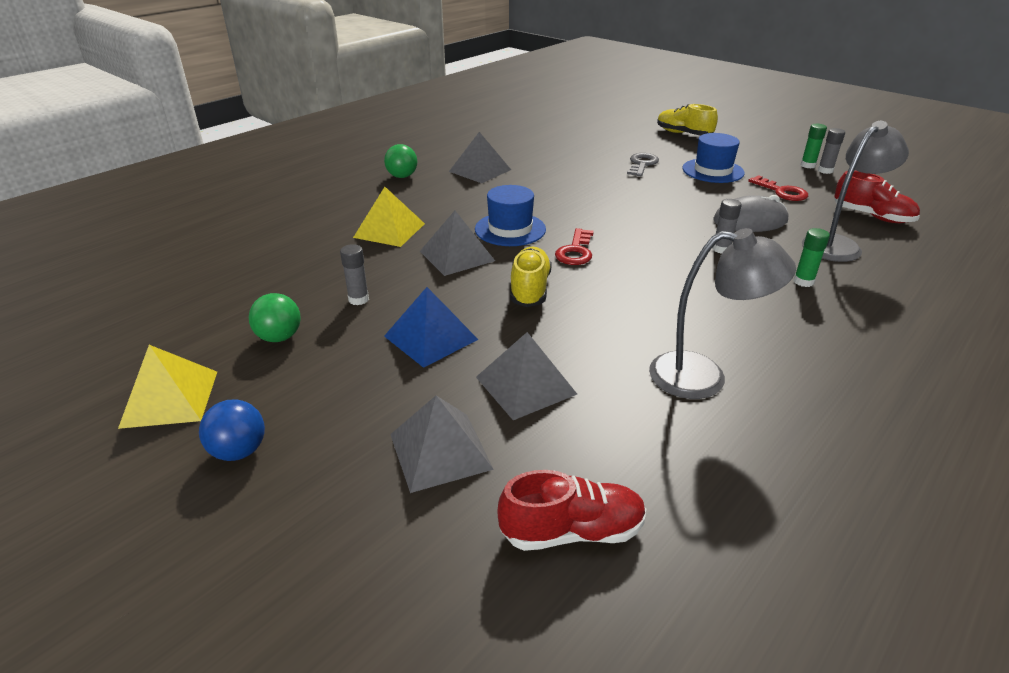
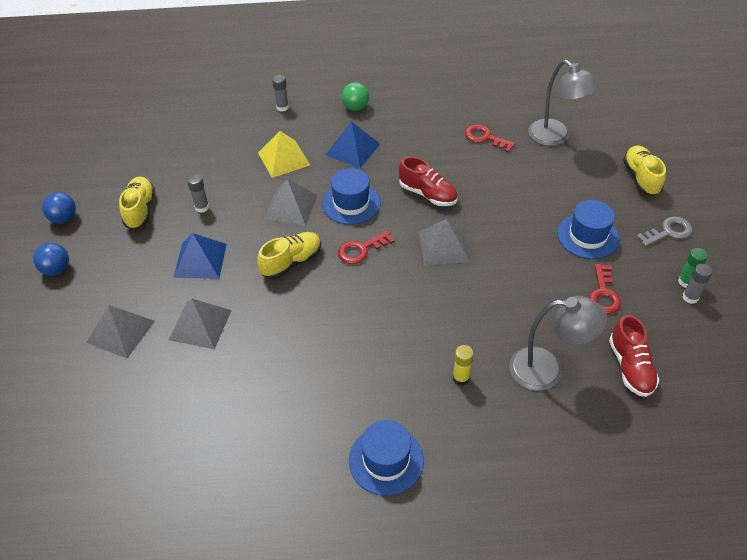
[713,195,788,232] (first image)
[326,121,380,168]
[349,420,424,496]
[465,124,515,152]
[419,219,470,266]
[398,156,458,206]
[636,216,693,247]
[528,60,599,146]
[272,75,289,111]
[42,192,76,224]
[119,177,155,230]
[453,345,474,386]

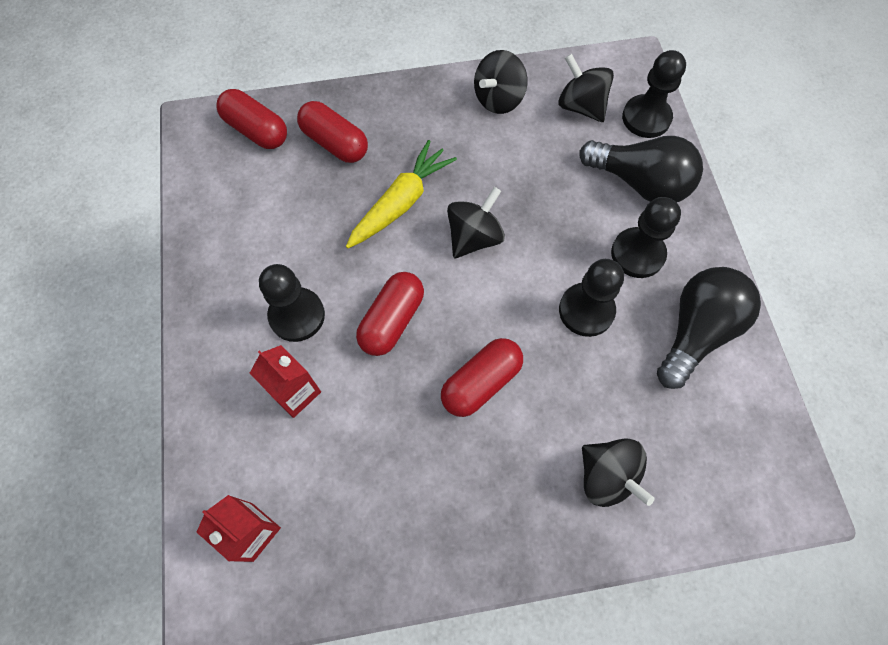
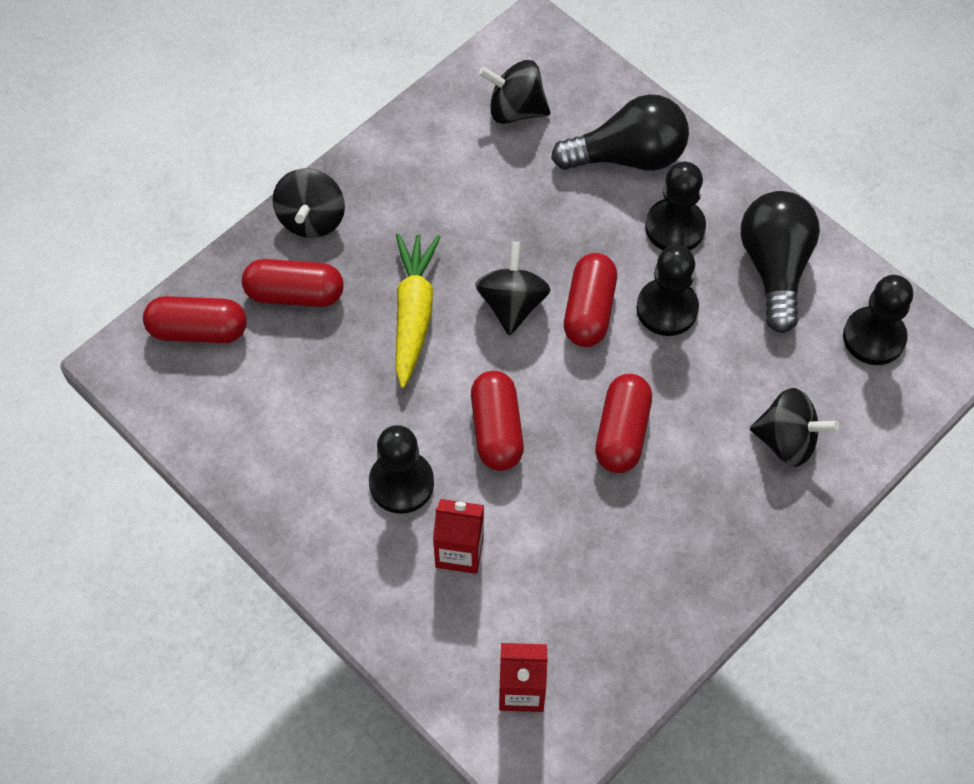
[564,253,617,347]
[272,169,345,238]
[843,275,913,365]

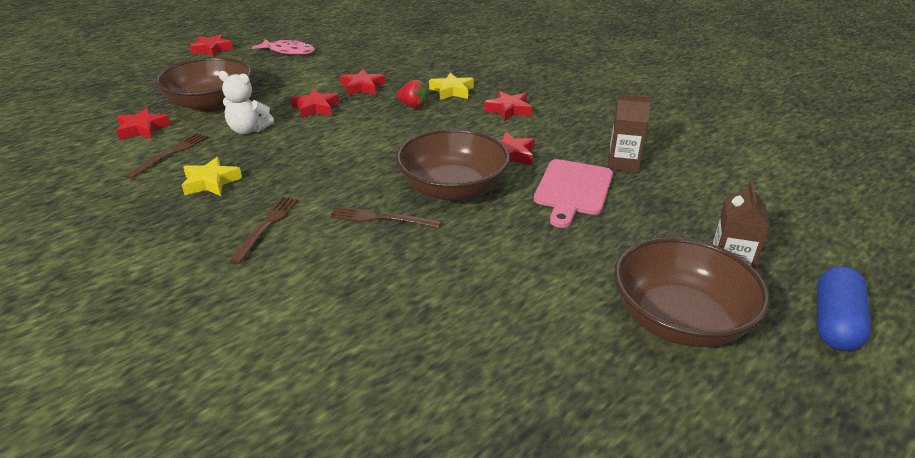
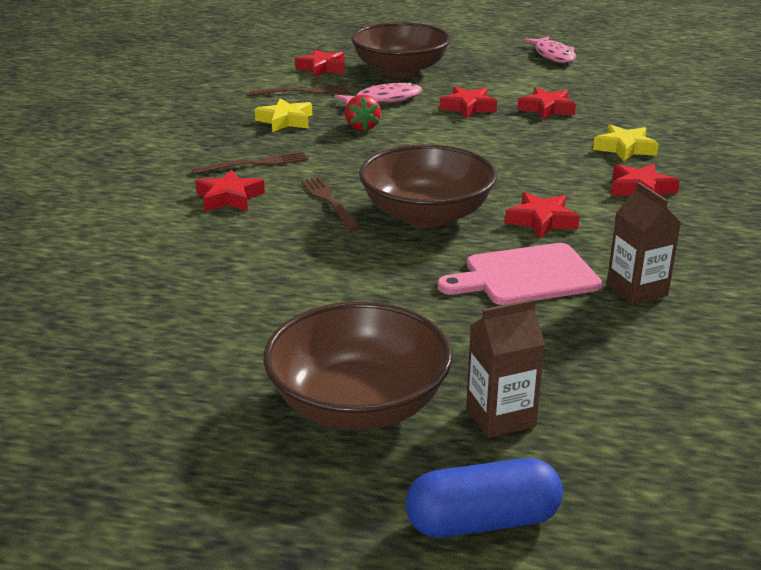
[195,170,265,212]
[345,94,381,131]
[334,82,423,106]

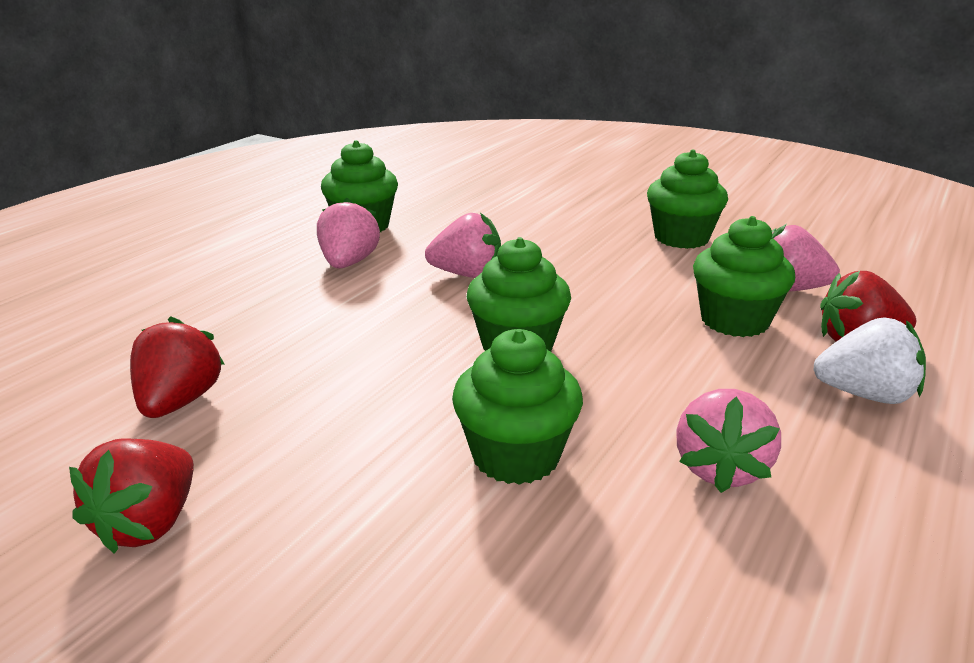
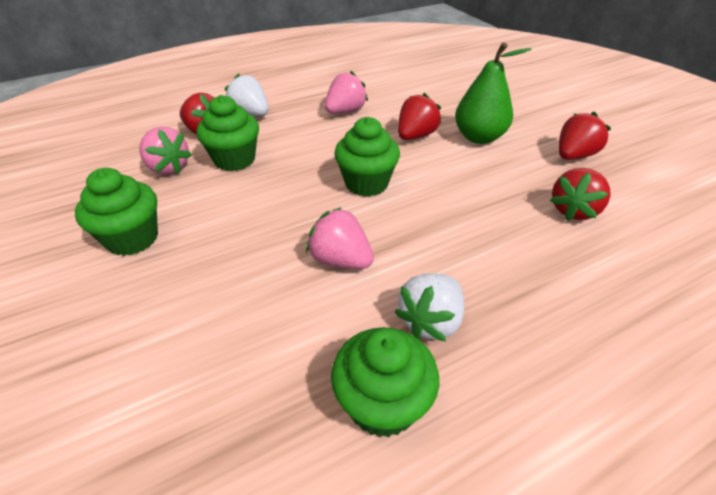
[455,42,532,144]
[398,93,441,140]
[394,274,464,342]

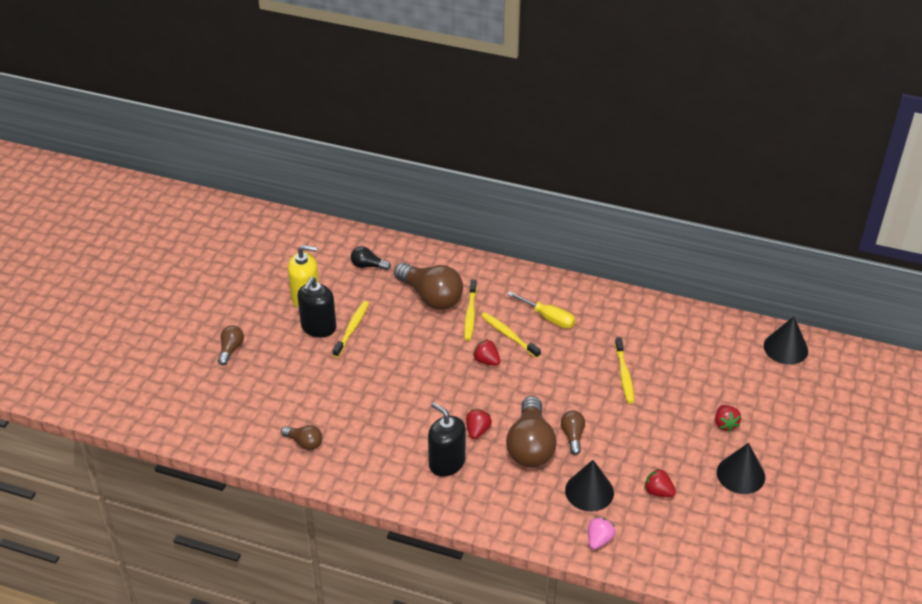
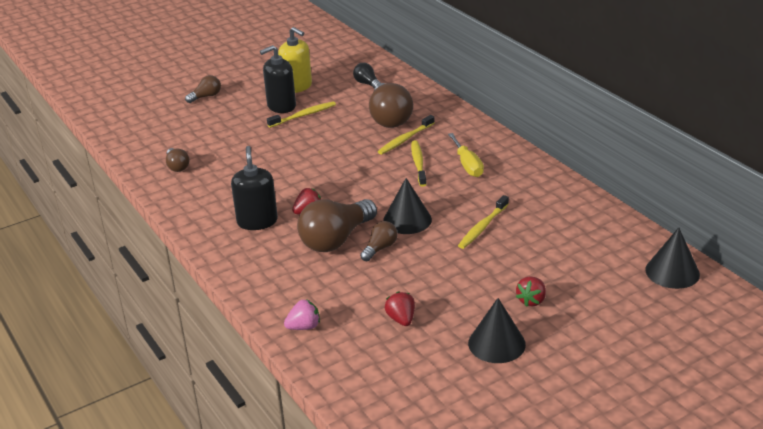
[473,339,501,366] (first image)
[383,178,432,234]

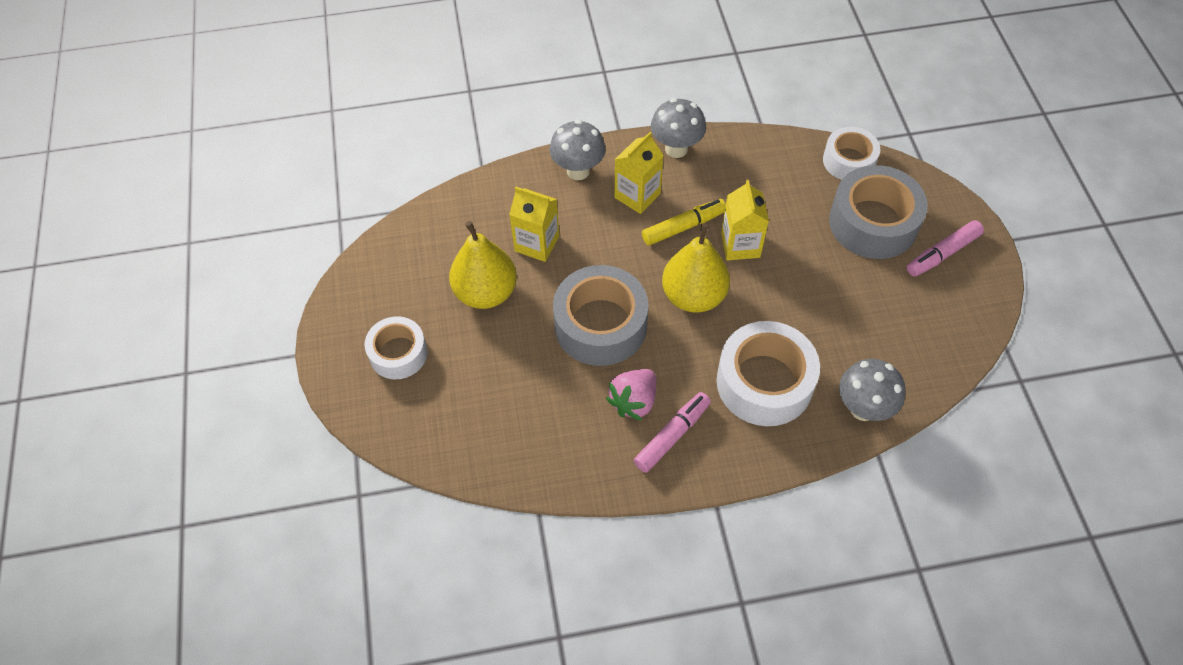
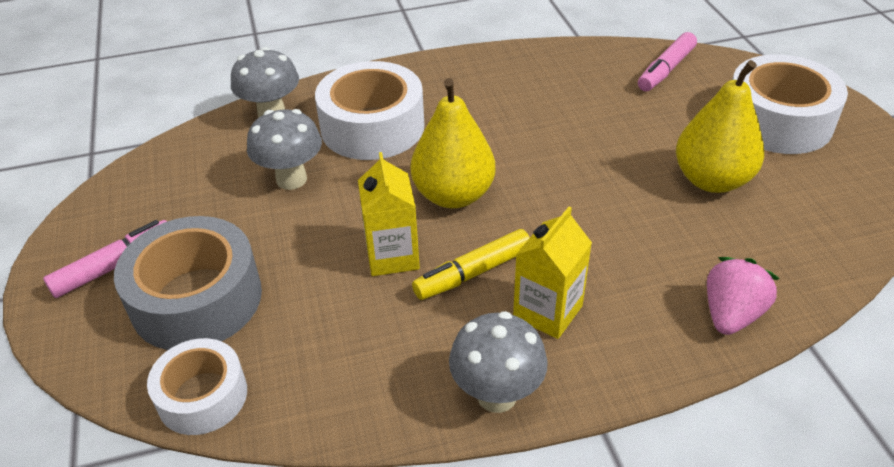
[509,187,559,262] (first image)
[553,265,649,366] (first image)
[247,109,322,190]
[707,257,779,335]
[638,32,697,91]
[732,54,848,154]

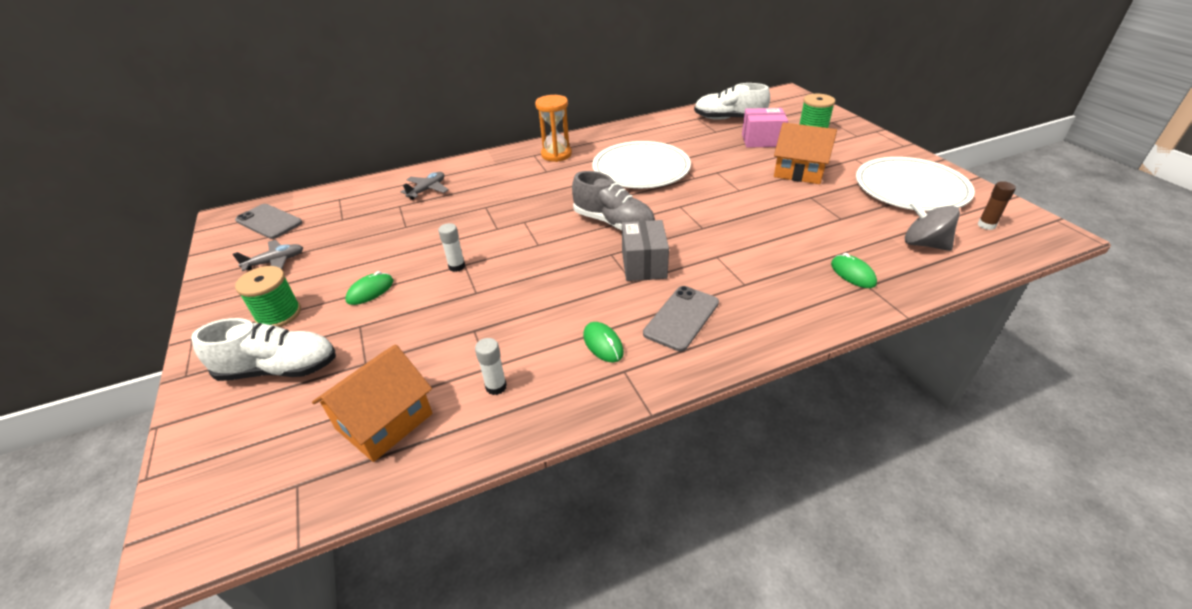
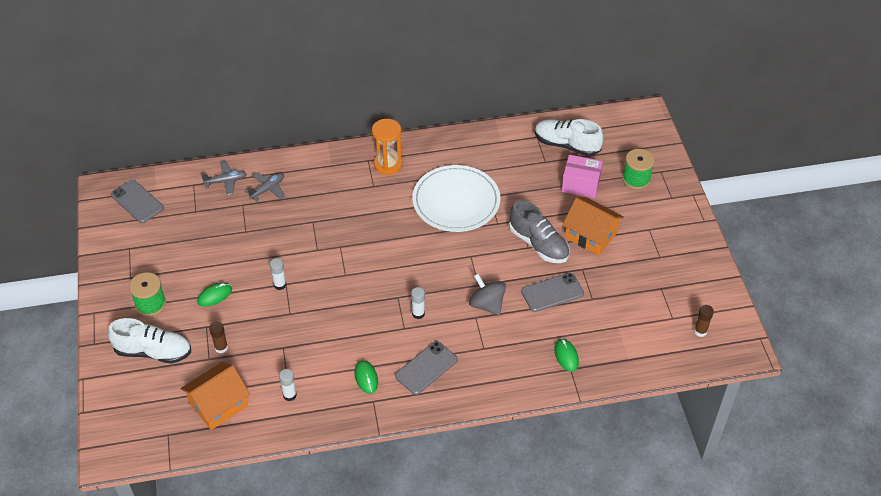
[856,157,975,211] (first image)
[209,321,228,354]
[521,273,584,312]
[201,161,247,195]
[509,200,570,263]
[469,274,506,315]
[411,287,425,319]

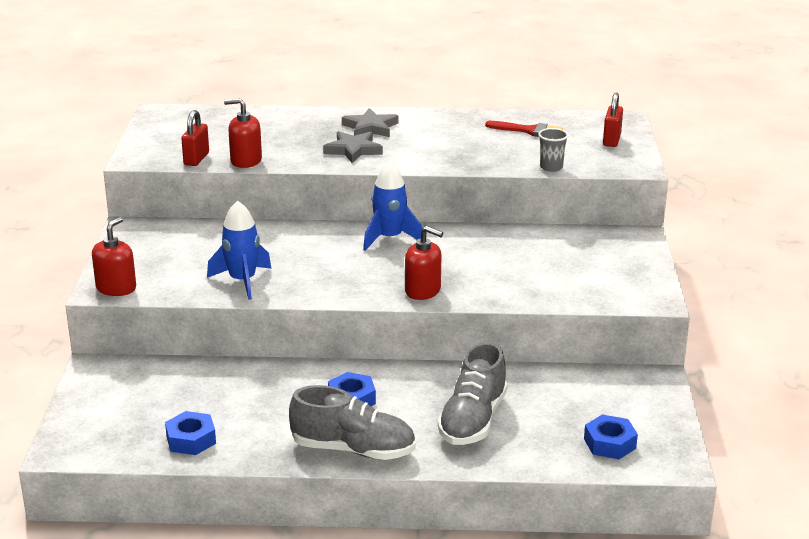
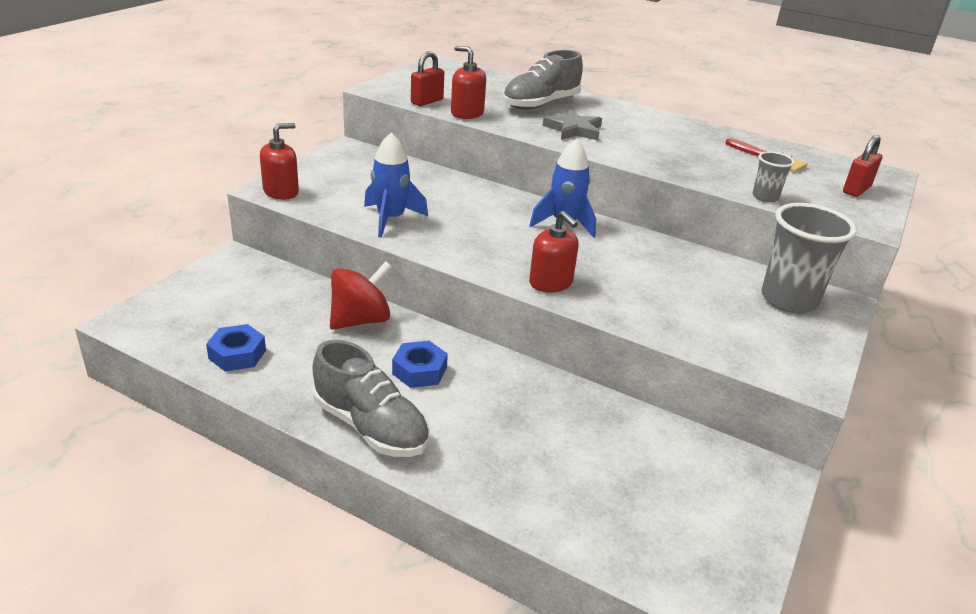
[342,108,398,137] (first image)
[584,414,638,459] (first image)
[330,261,392,330]
[761,203,856,313]
[503,50,583,110]

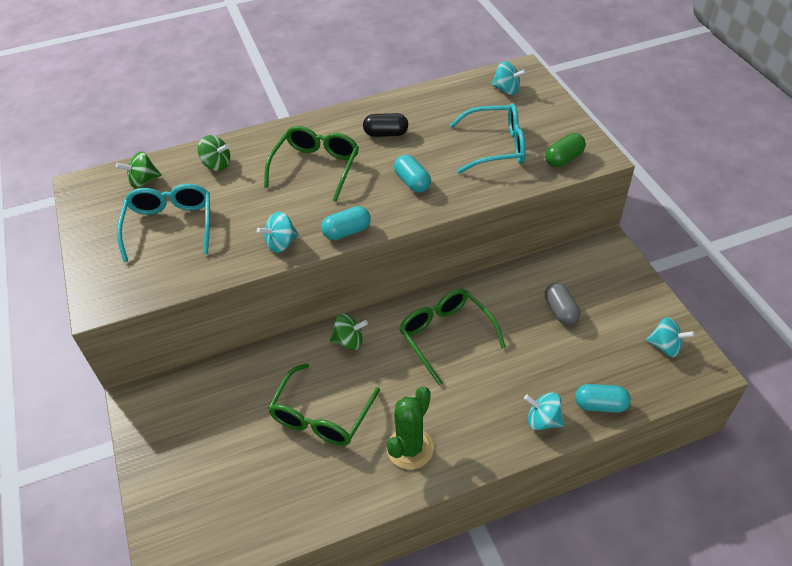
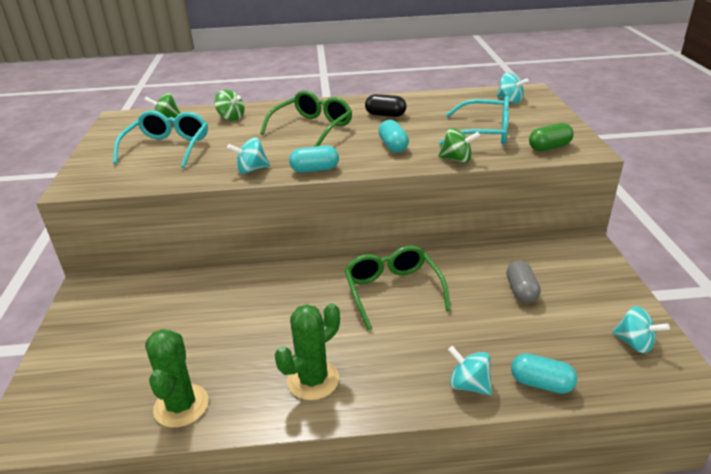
[268,363,380,446] (first image)
[145,329,209,428]
[438,128,480,163]

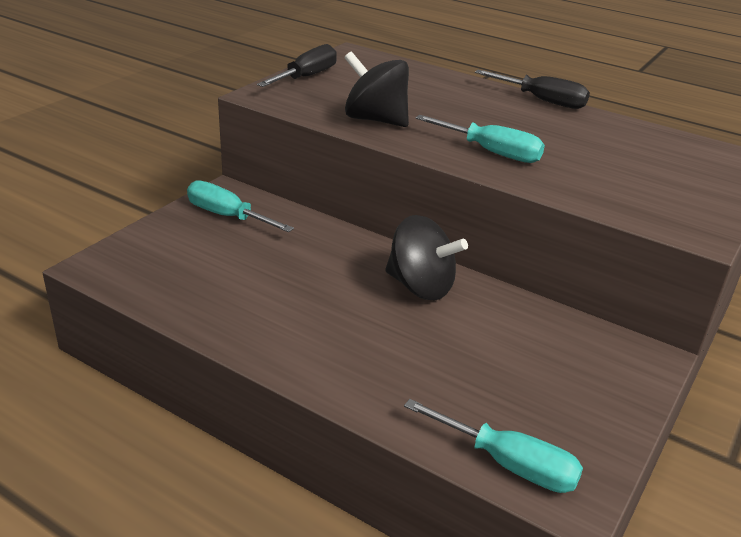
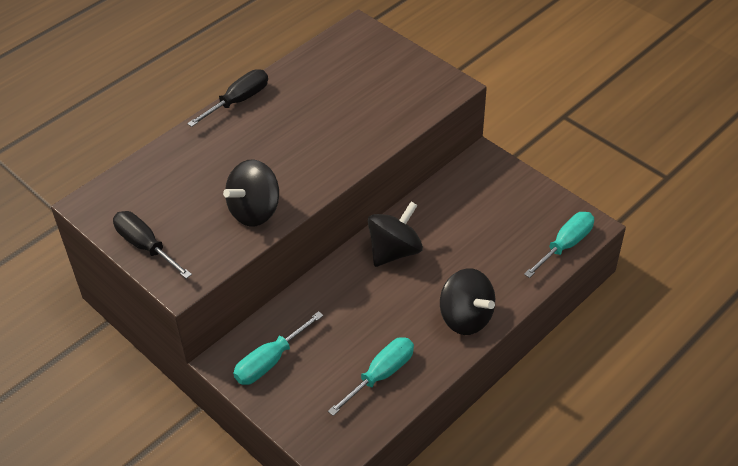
[440,268,495,335]
[328,337,414,416]

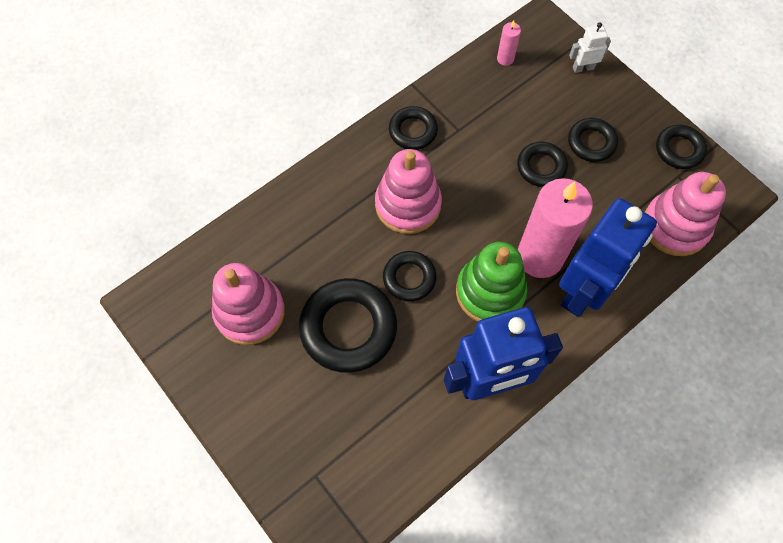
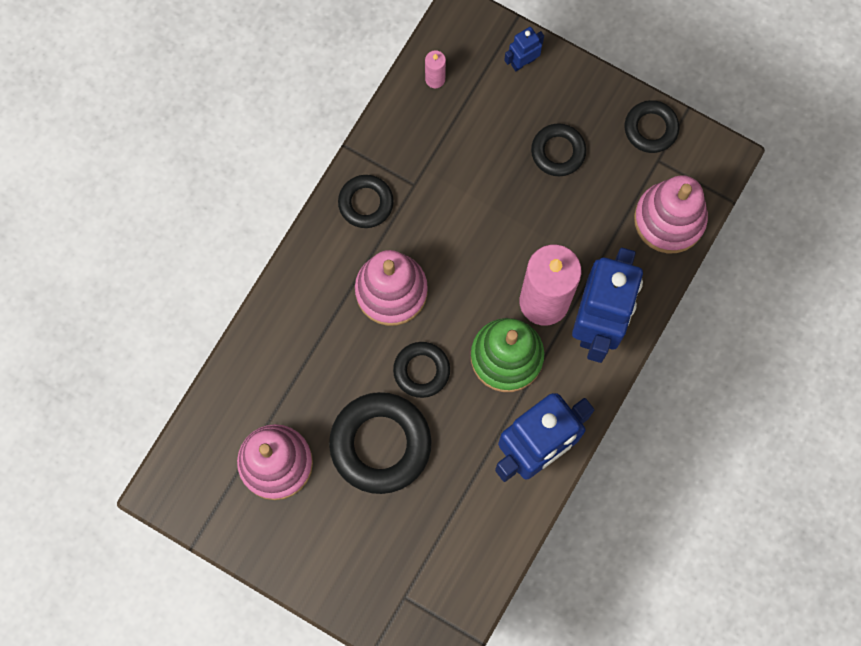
[517,141,568,187] (first image)
[504,27,544,71]

